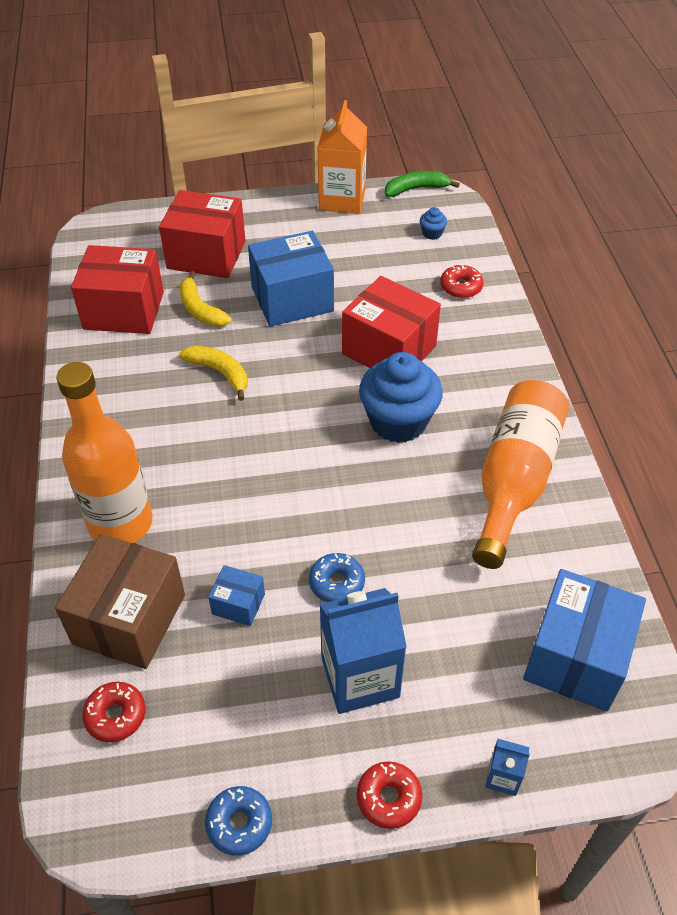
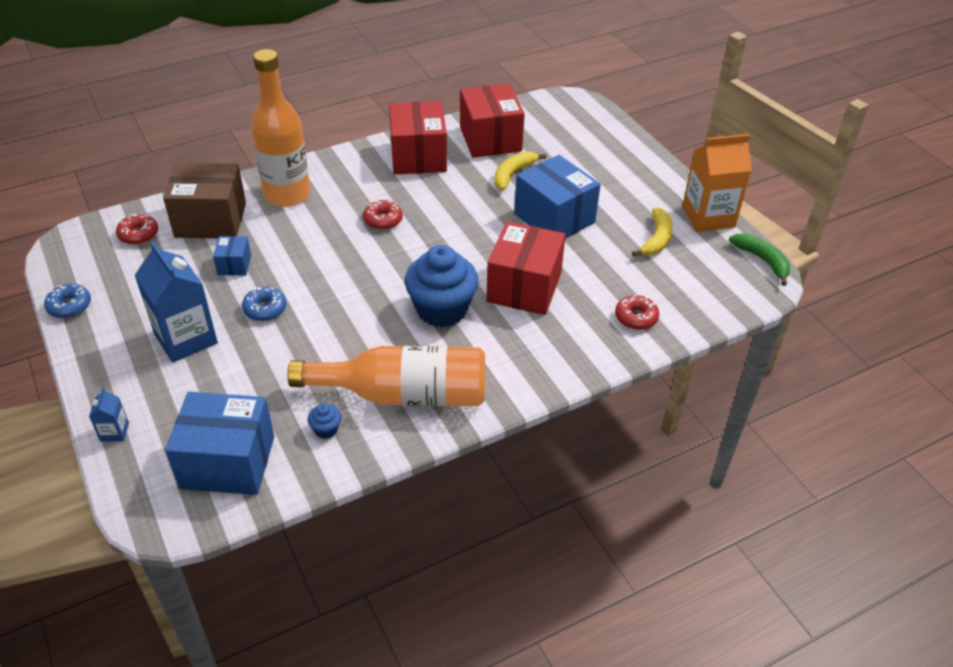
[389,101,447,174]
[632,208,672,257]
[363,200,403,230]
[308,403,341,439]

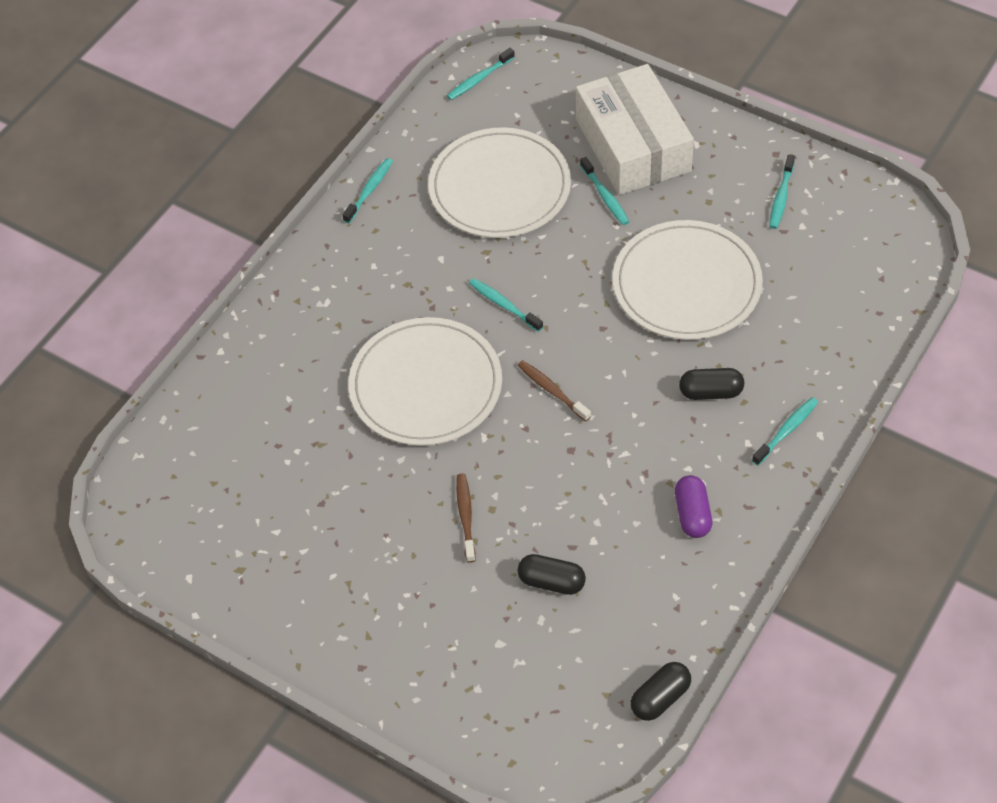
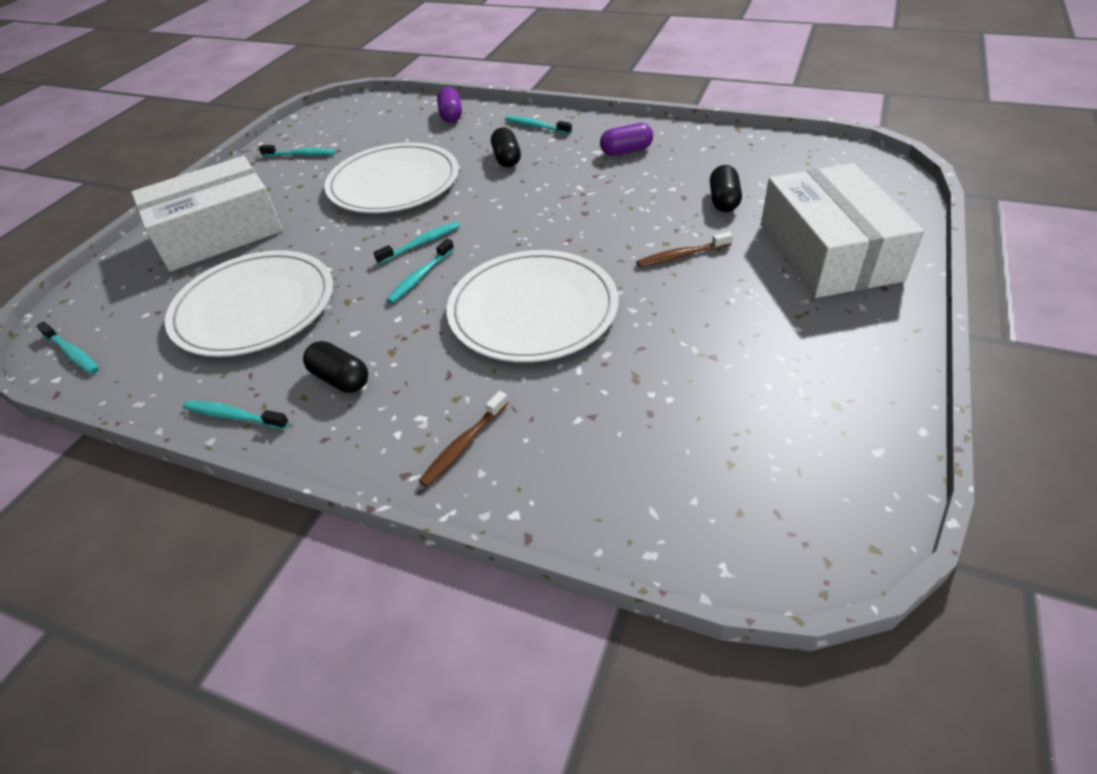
[437,87,462,123]
[761,163,924,298]
[419,391,508,487]
[373,222,460,264]
[303,341,368,393]

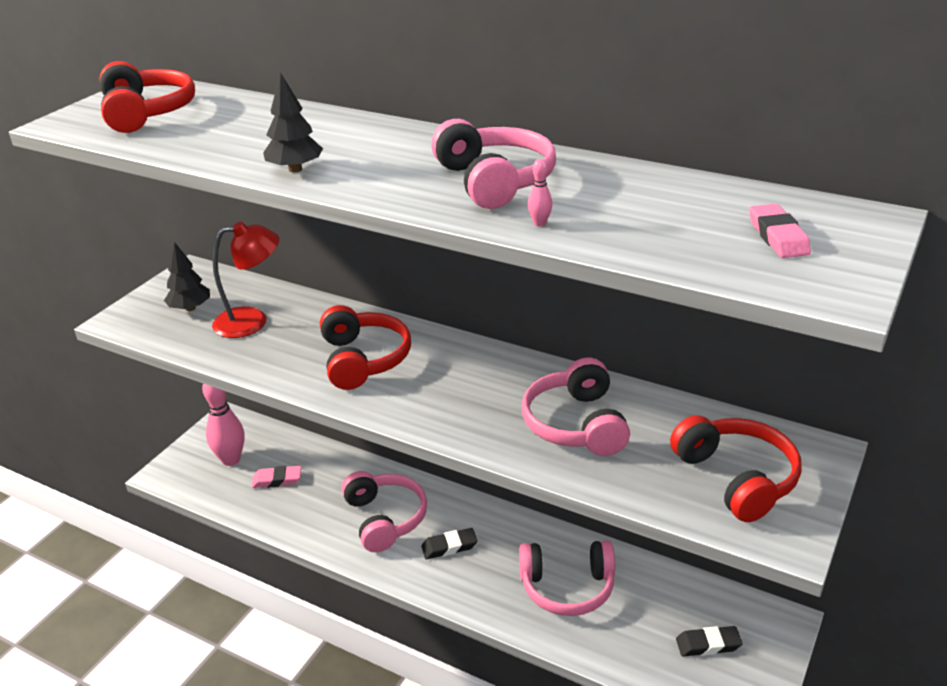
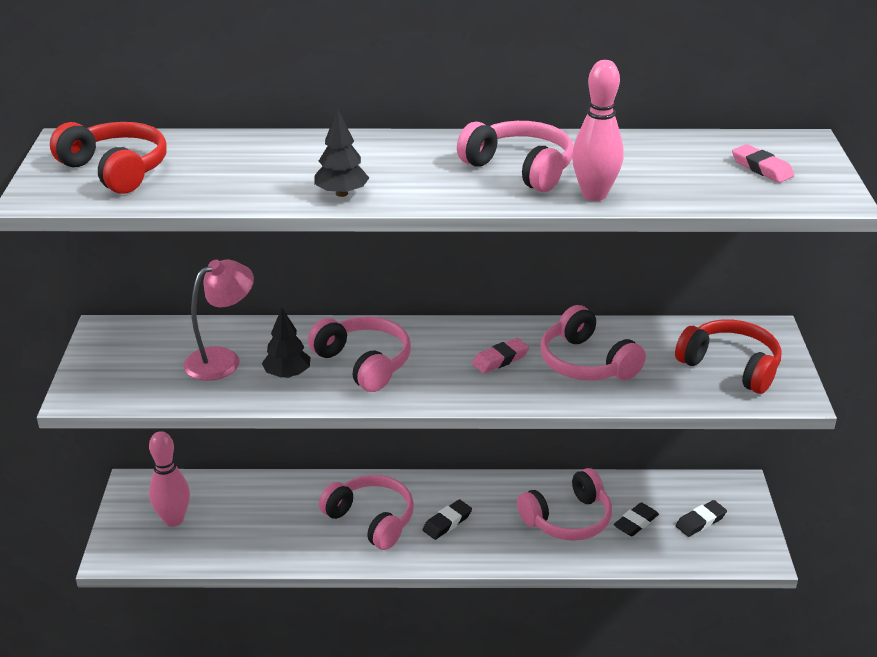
[614,502,659,536]
[262,308,310,378]
[472,338,529,373]
[183,260,254,381]
[308,317,411,392]
[572,60,624,201]

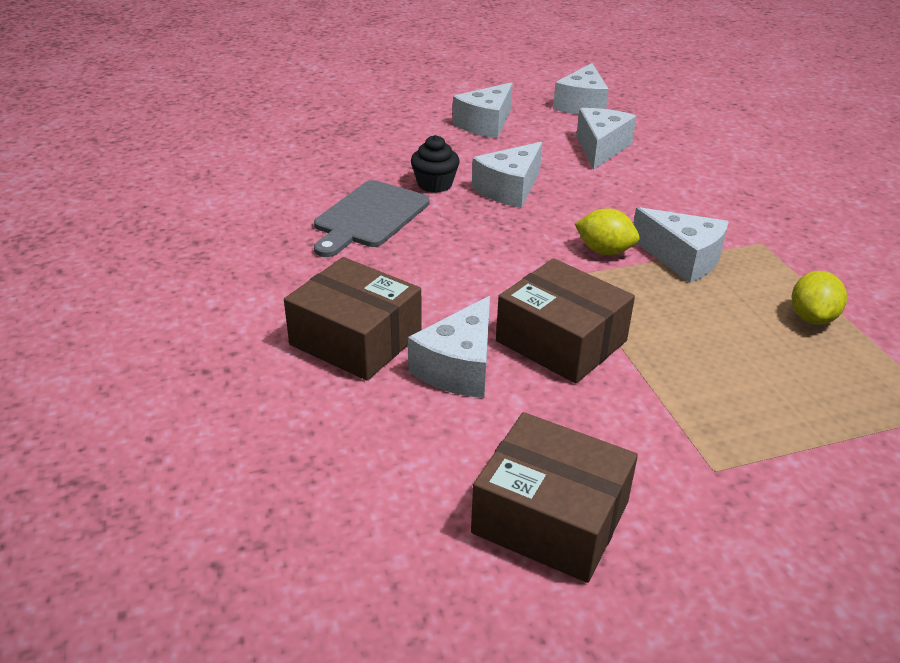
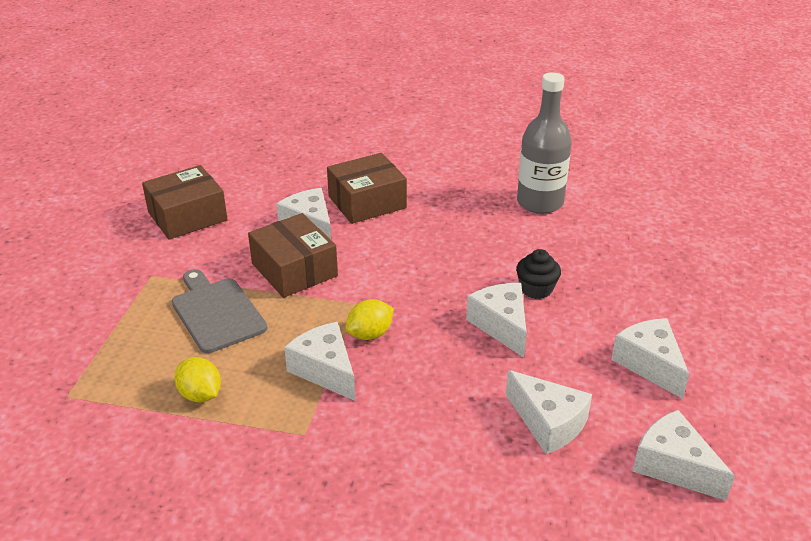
[517,72,572,214]
[172,269,267,353]
[248,213,338,298]
[284,322,355,401]

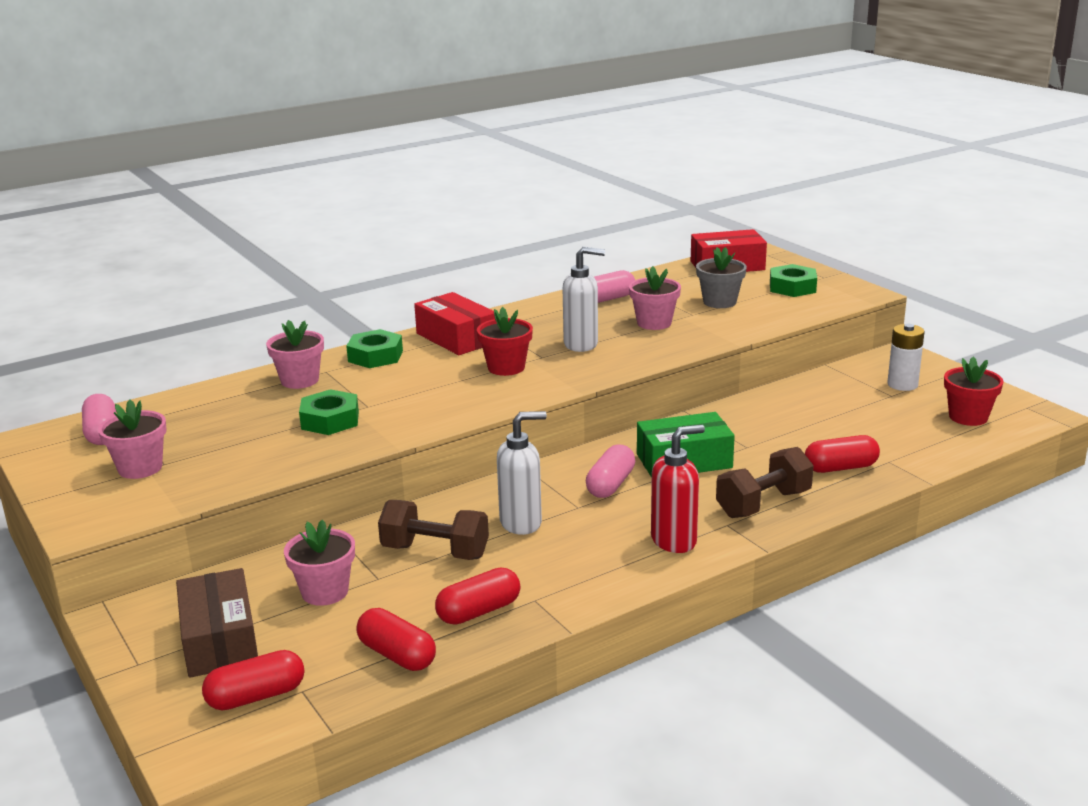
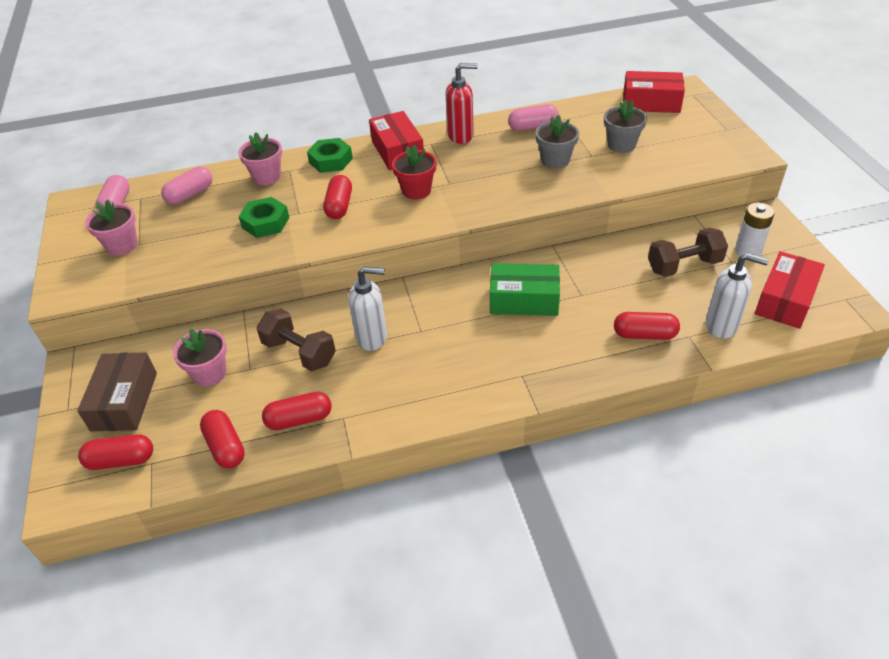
[770,264,817,297] (first image)
[323,175,352,219]
[706,253,769,339]
[161,166,213,205]
[446,63,478,144]
[648,228,728,277]
[755,251,825,329]
[536,115,579,169]

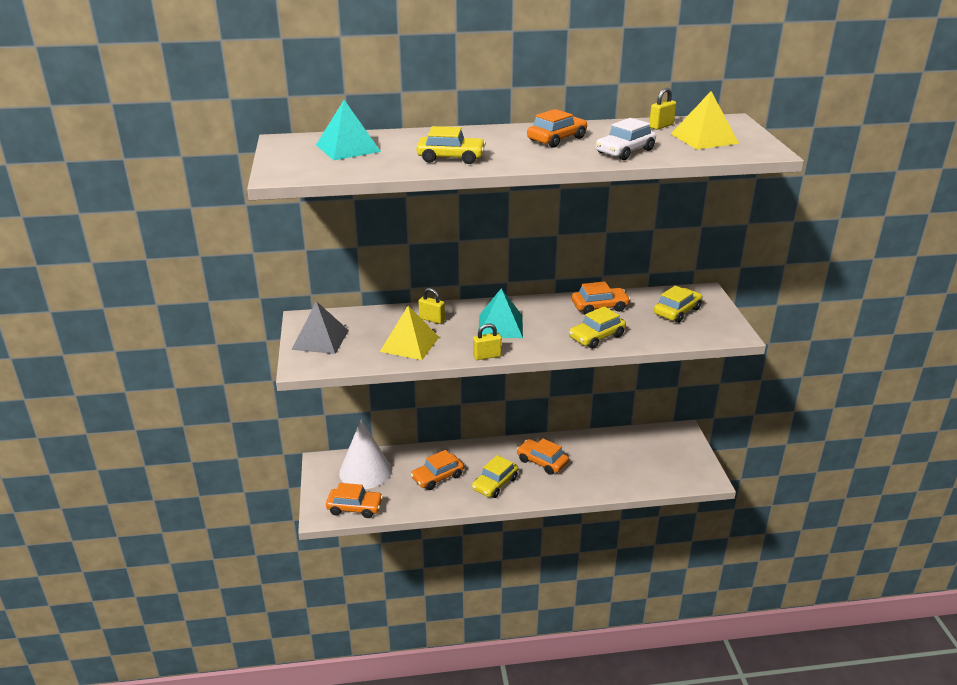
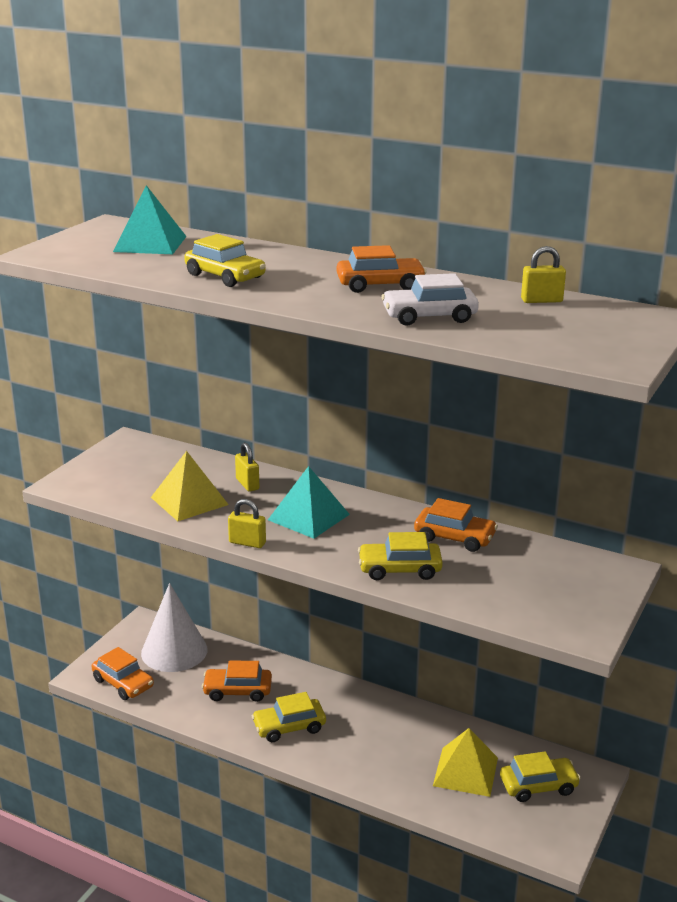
[291,301,349,354] (first image)
[517,438,569,475] (first image)
[500,751,581,802]
[433,728,498,797]

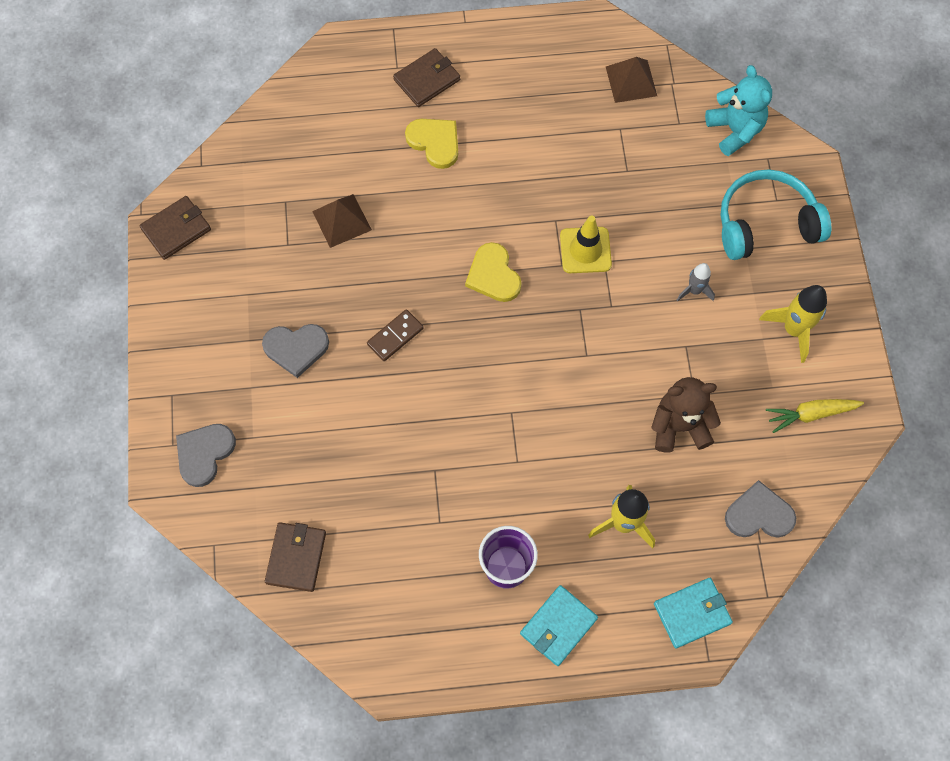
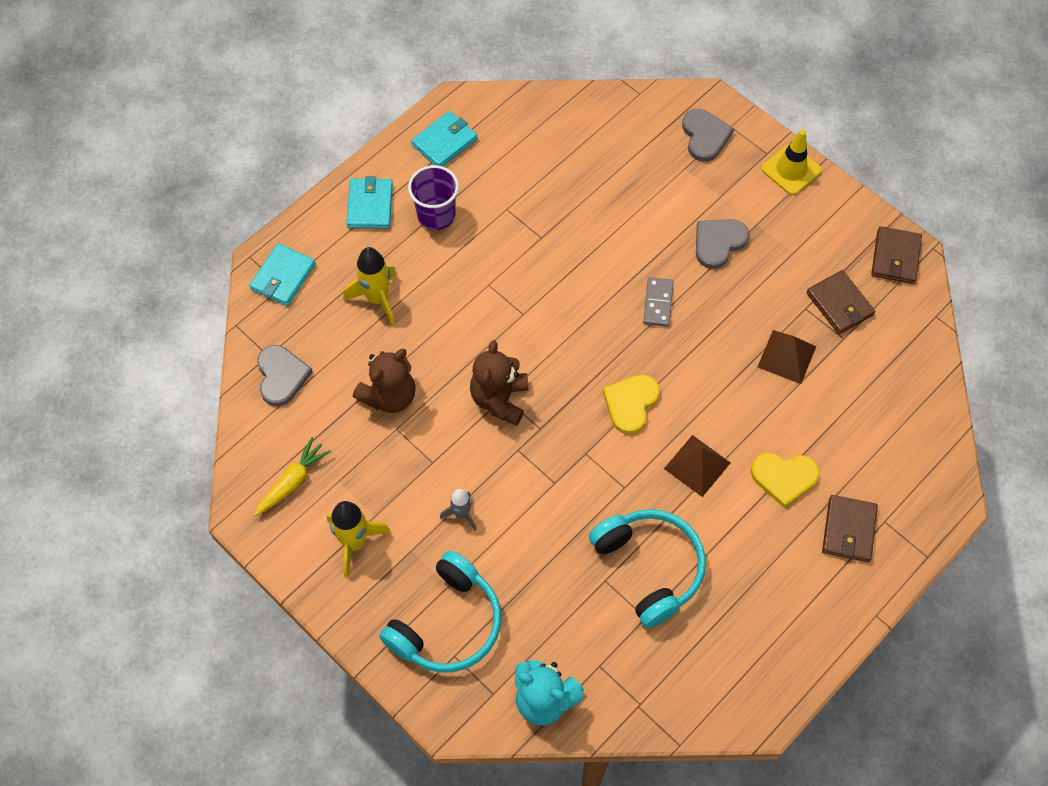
[411,111,477,166]
[470,340,528,426]
[589,509,706,628]
[806,270,875,334]
[761,129,822,195]
[664,435,731,497]
[643,277,674,327]
[603,375,660,434]
[257,345,313,406]

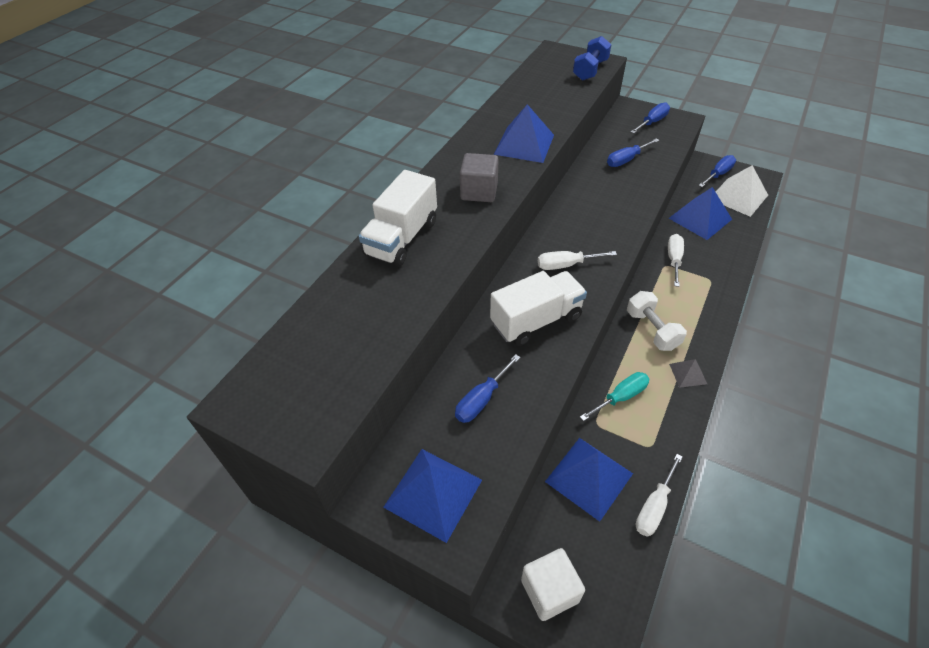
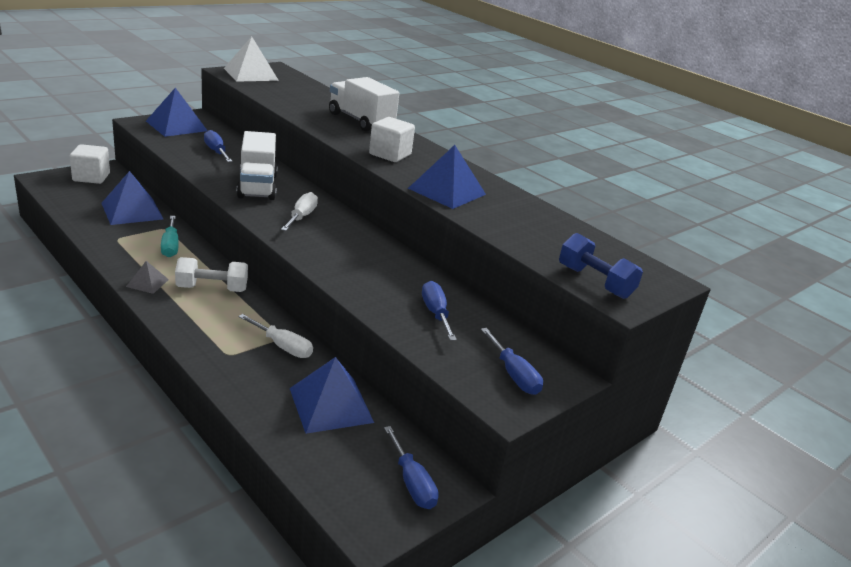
[636,454,683,537] (first image)
[224,36,279,82]
[369,117,415,162]

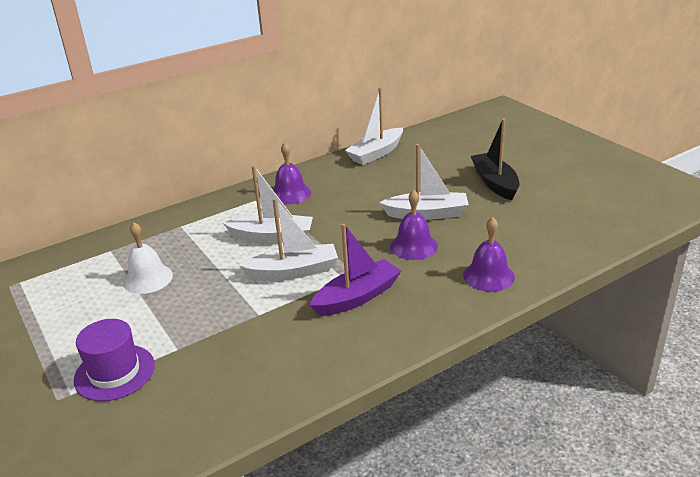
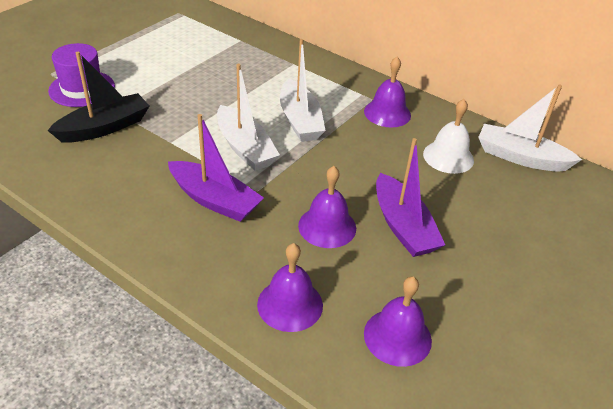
[364,276,432,367]
[423,99,474,174]
[47,52,149,142]
[376,138,445,257]

